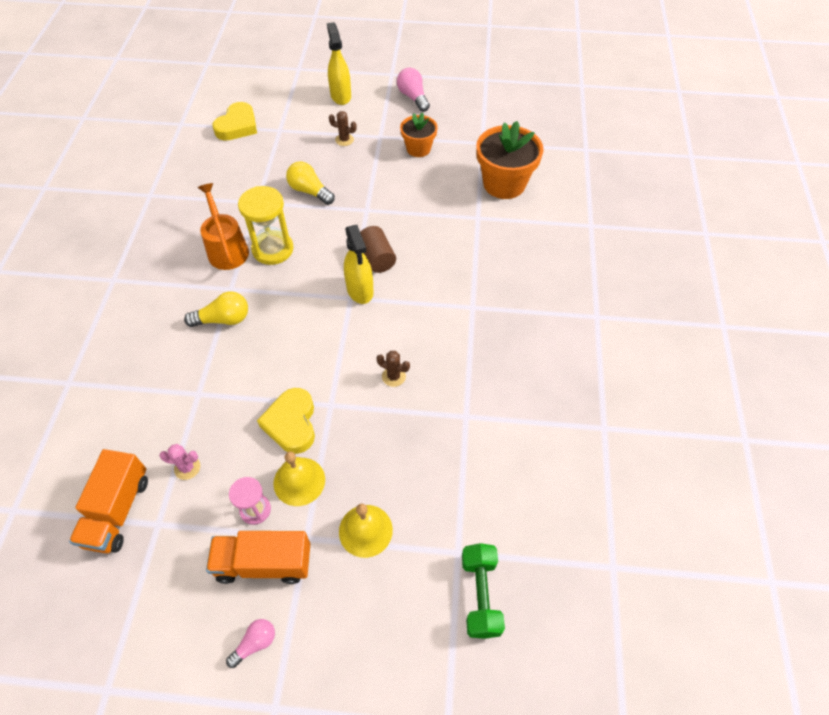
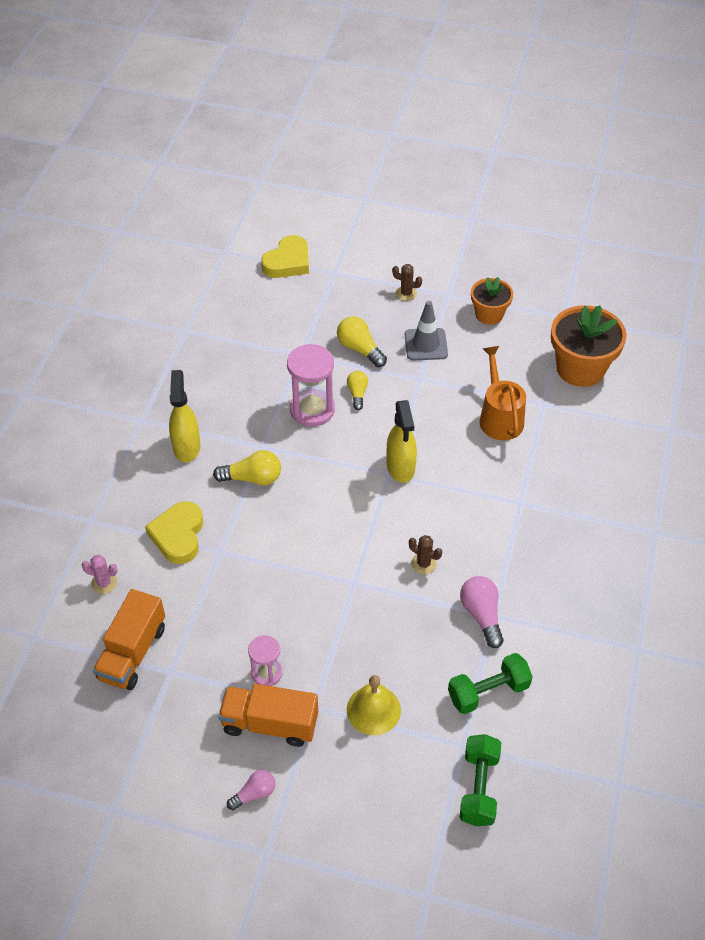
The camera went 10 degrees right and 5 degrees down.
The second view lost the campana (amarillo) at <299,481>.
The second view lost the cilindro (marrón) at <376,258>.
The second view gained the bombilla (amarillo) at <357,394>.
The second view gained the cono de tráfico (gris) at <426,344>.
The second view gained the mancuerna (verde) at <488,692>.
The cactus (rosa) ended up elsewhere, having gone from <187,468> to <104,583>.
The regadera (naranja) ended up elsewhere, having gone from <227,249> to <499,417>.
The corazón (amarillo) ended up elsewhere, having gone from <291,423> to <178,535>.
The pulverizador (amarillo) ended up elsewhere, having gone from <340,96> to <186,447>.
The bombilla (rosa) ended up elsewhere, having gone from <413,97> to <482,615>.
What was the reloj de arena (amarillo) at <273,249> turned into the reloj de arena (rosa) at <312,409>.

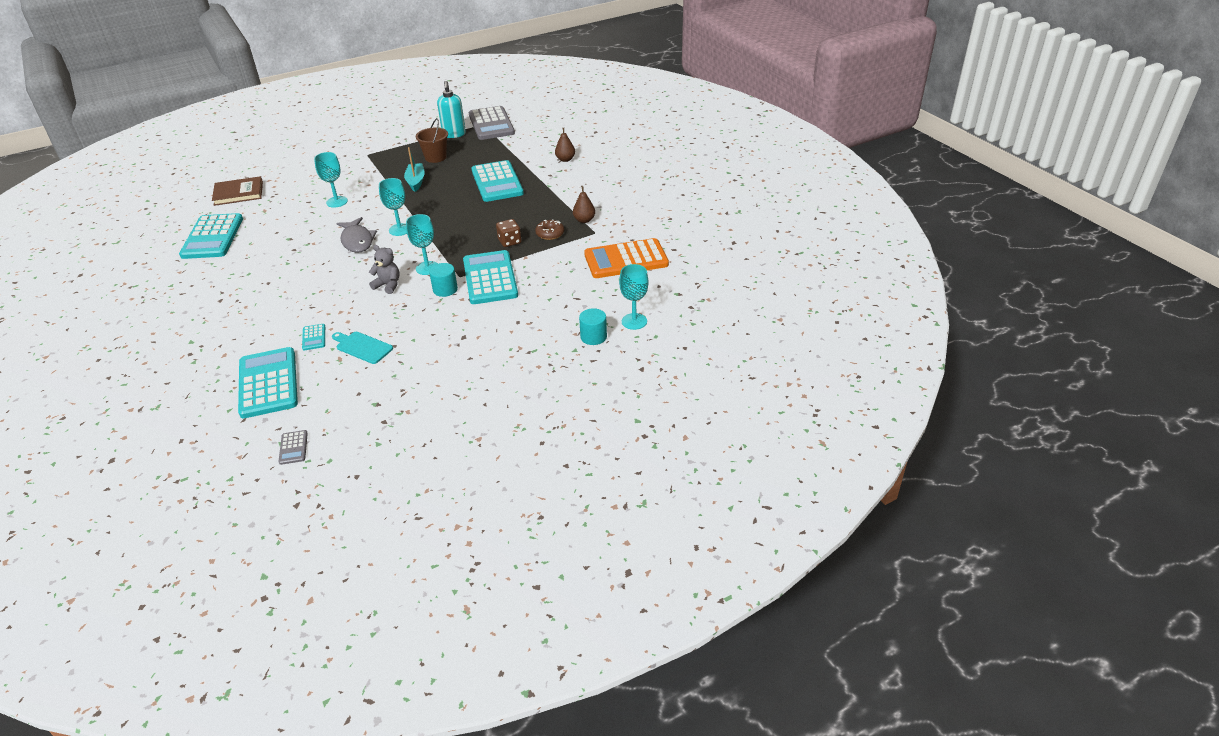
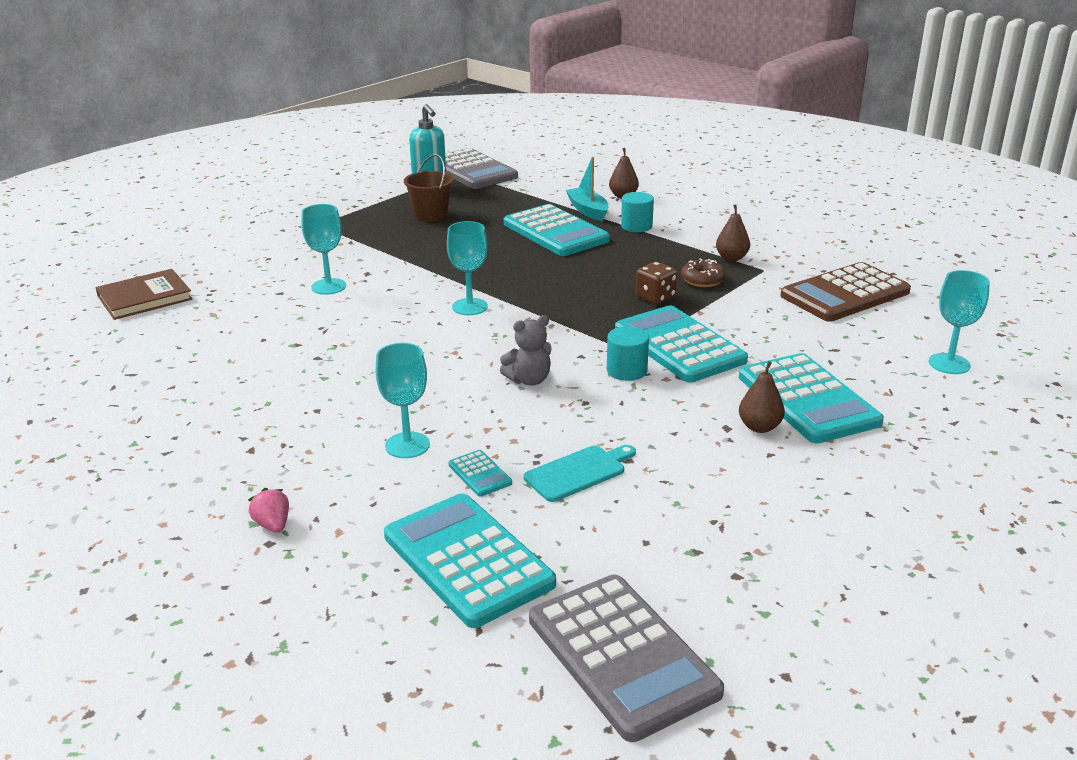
The camera went 20 degrees left and 10 degrees down.
The second view lost the pez (gris) at <357,241>.
The second view gained the fresa (rosa) at <273,525>.
The second view gained the pera (marrón) at <759,427>.
The calculadora (turquesa) ended up elsewhere, having gone from <212,237> to <807,399>.
The barco (turquesa) ended up elsewhere, having gone from <416,181> to <588,211>.
The copa (turquesa) ended up elsewhere, having gone from <427,268> to <407,445>.
The cilindro (turquesa) ended up elsewhere, having gone from <593,337> to <636,226>.
What was the calculadora (naranja) at <626,260> turned into the calculadora (marrón) at <845,294>.
The tabla de cortar (turquesa) at <362,347> ended up facing another way, 135 degrees clockwise from before.
The osito (gris) at <388,285> ended up facing another way, 150 degrees clockwise from before.
The size of the calculadora (gris) at <293,448> changed by a factor of 2.34.

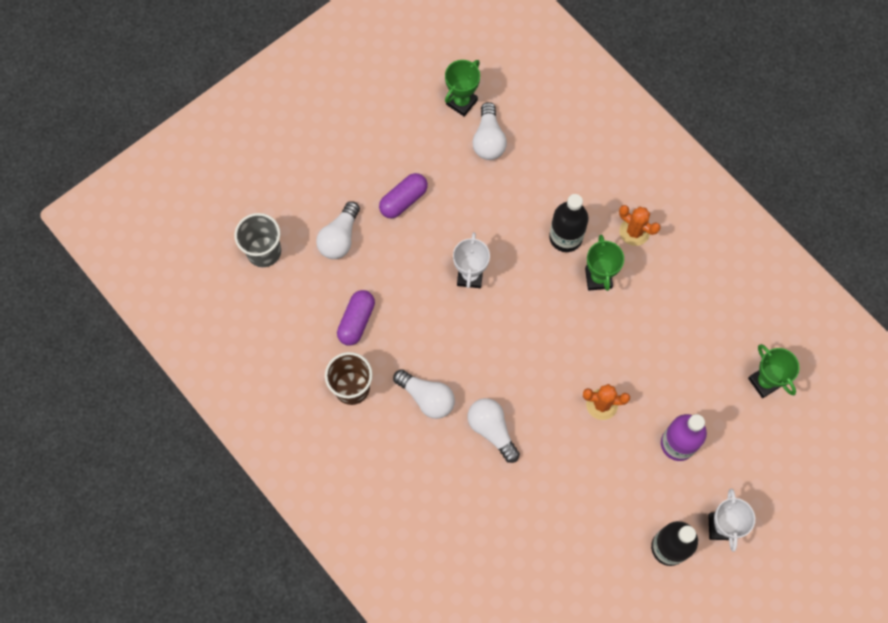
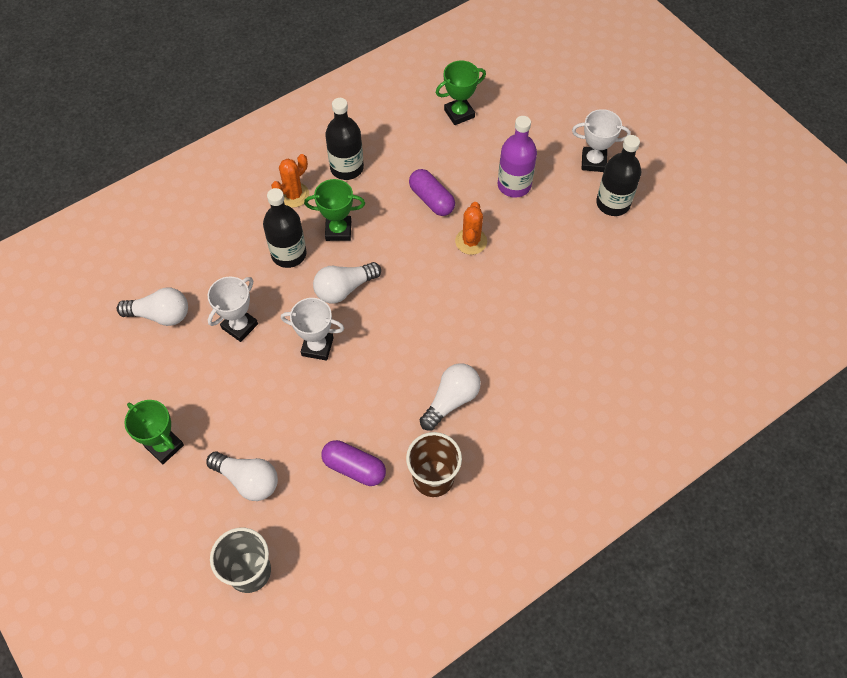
The camera went 85 degrees left and 10 degrees down.
The second view gained the trofeo (blanco) at <239,326>.
The second view gained the botella (negro) at <347,168>.
The cápsula (morado) ended up elsewhere, having gone from <403,200> to <431,199>.
The trofeo (verde) ended up elsewhere, having gone from <461,102> to <164,446>.
The bombilla (blanco) ended up elsewhere, having gone from <492,430> to <344,289>.

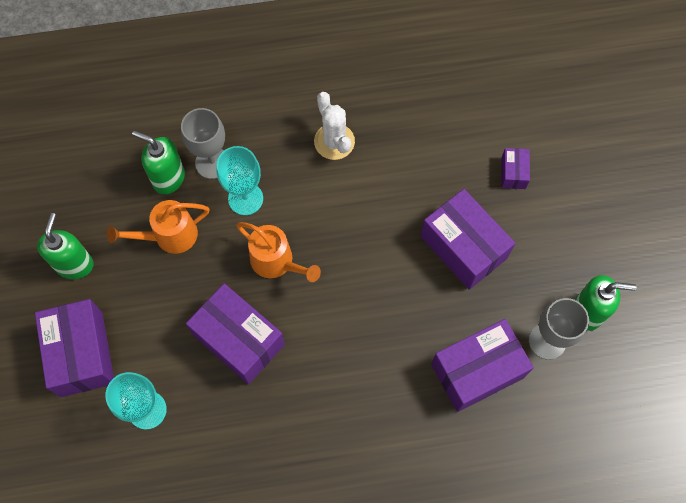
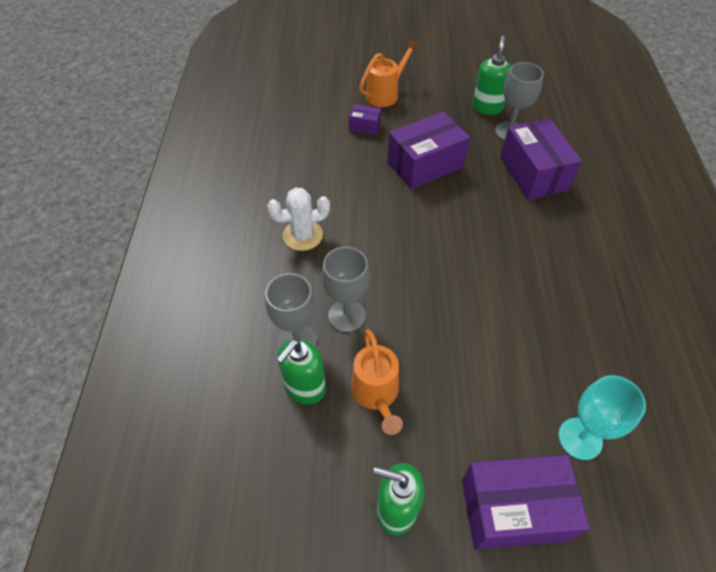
The camera went 80 degrees left and 15 degrees down.
The second view lost the caja (morado) at <239,339>.
The regadera (naranja) ended up elsewhere, having gone from <277,262> to <385,94>.
What was the copa (turquesa) at <245,199> turned into the copa (gris) at <346,315>.

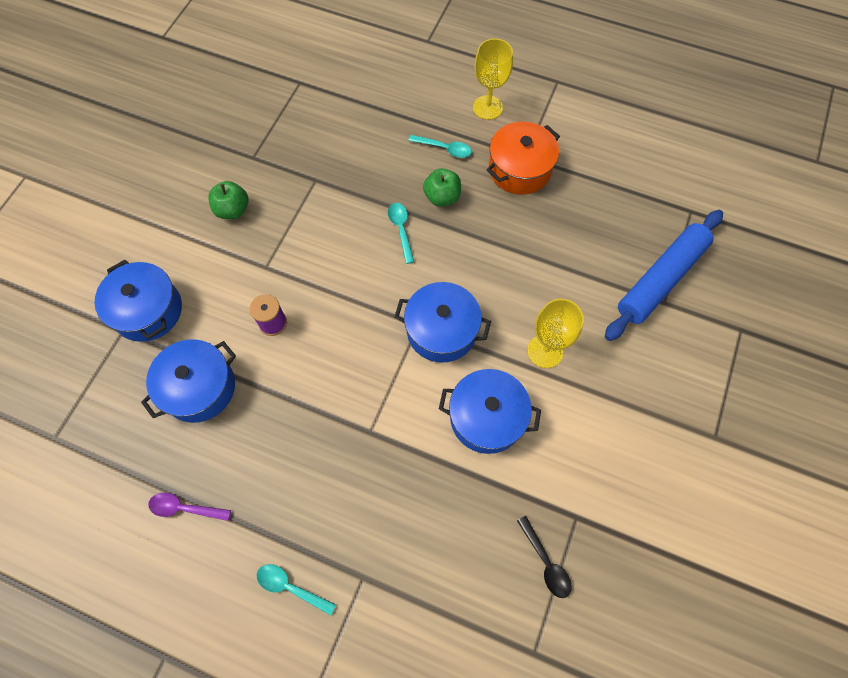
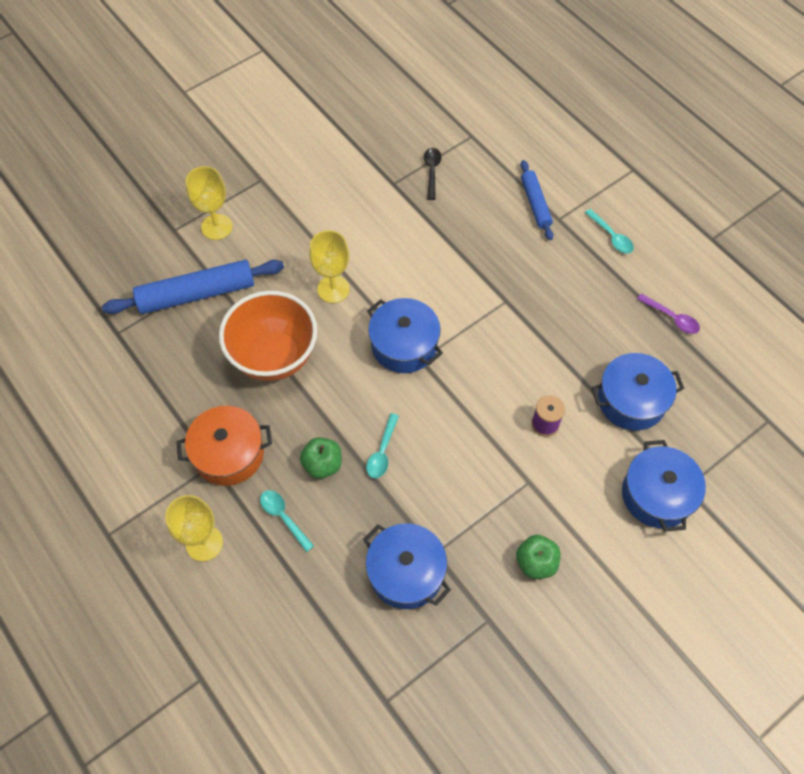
The camera went 150 degrees left and 5 degrees down.
The second view gained the copa (amarillo) at <217,227>.
The second view gained the cuenco (naranja) at <274,357>.
The second view gained the rodillo (azul) at <535,204>.
The olla (azul) ended up elsewhere, having gone from <486,417> to <406,572>.

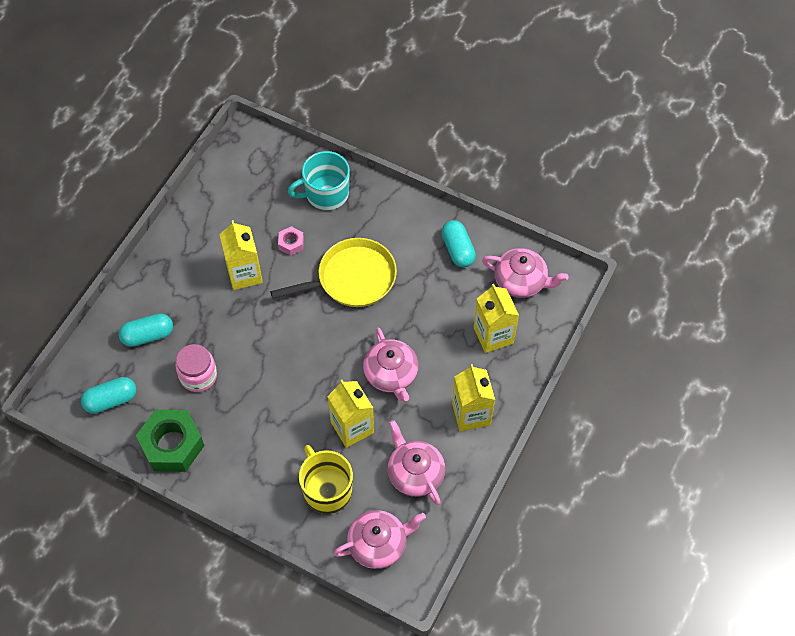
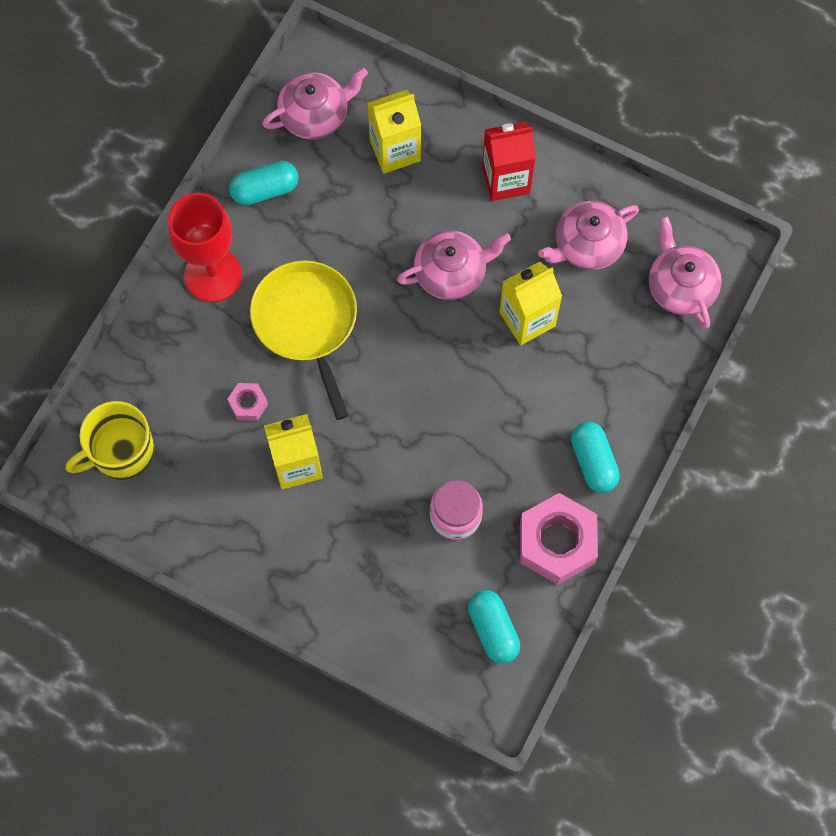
The camera went 90 degrees left and 10 degrees up.
The second view lost the taza (turquesa) at <326,193>.
The second view gained the copa (rojo) at <213,275>.
The cápsula (turquesa) ended up elsewhere, having gone from <148,335> to <593,462>.
The taza (amarillo) ended up elsewhere, having gone from <327,490> to <121,452>.
What was the tuerca (verde) at <172,445> turned into the tuerca (rosa) at <557,542>.
What was the cartón de leche (amarillo) at <471,414> turned into the cartón de leche (rojo) at <506,179>.
The tetera (rosa) at <521,281> ended up facing another way, 45 degrees clockwise from before.

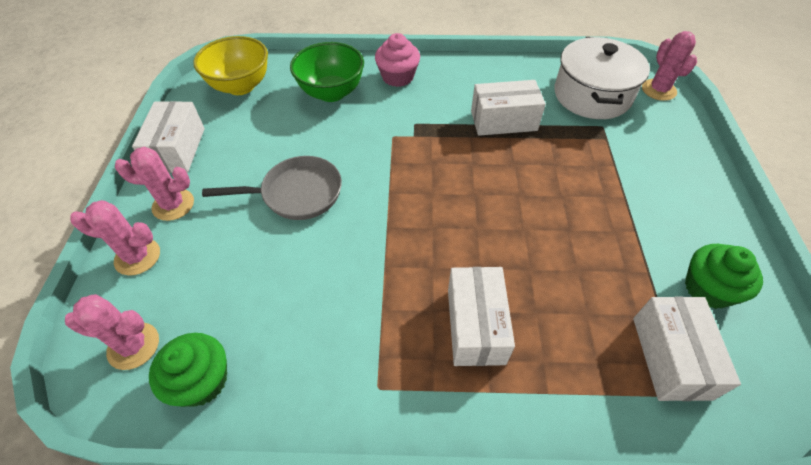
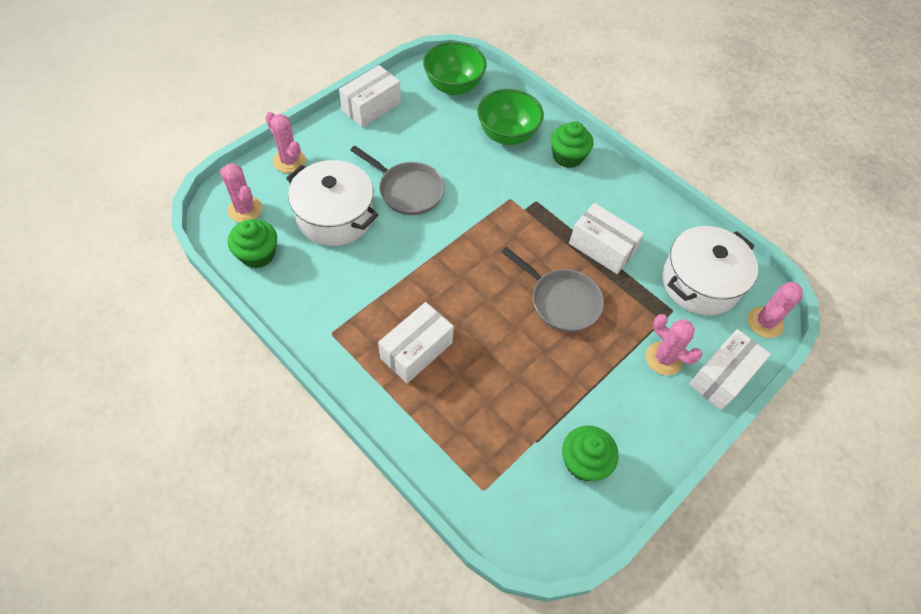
The camera went 40 degrees right and 5 degrees up.
The second view gained the olla (blanco) at <335,216>.
The second view gained the sartén (gris) at <561,301>.
The cactus (rosa) ended up elsewhere, having gone from <173,205> to <663,358>.
The caja (blanco) ended up elsewhere, having gone from <670,357> to <722,377>.
What was the cuenco (amarillo) at <240,86> turned into the cuenco (verde) at <453,86>.
What was the magdalena (rosa) at <397,77> turned into the magdalena (verde) at <568,157>.

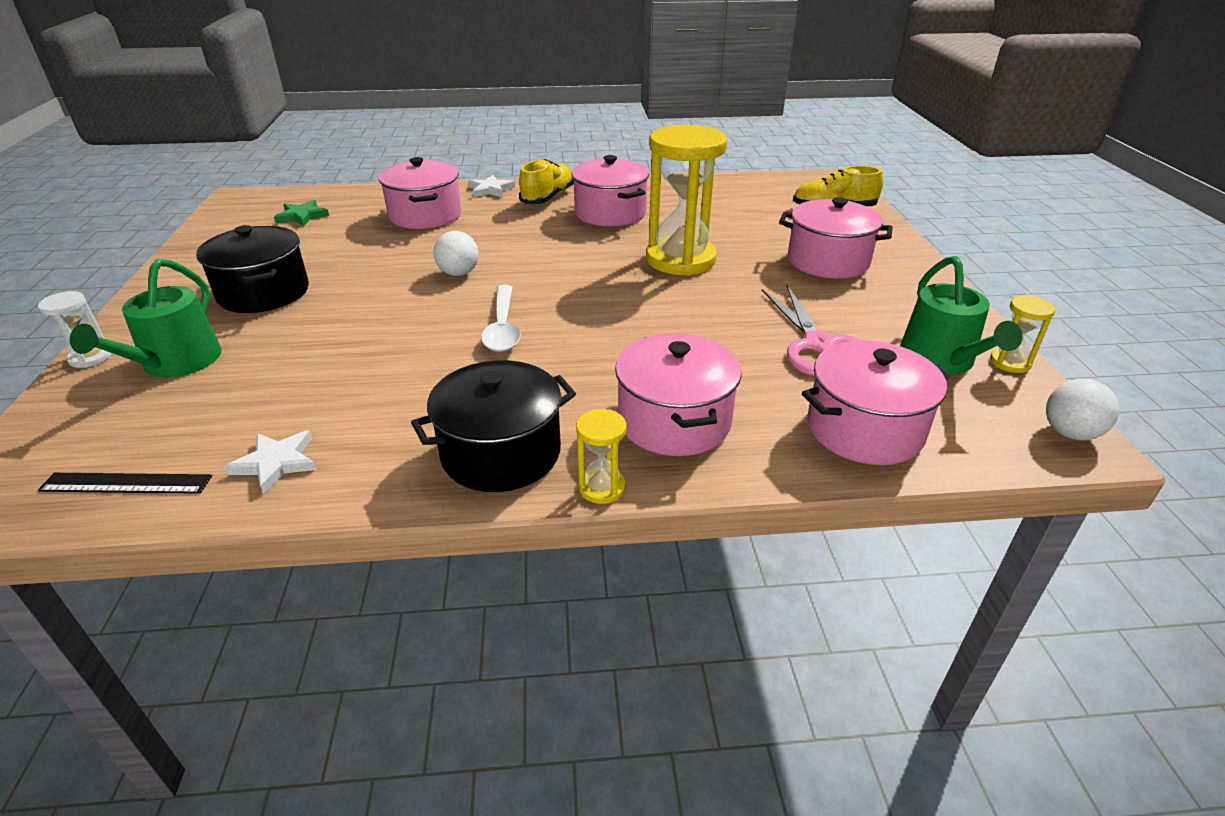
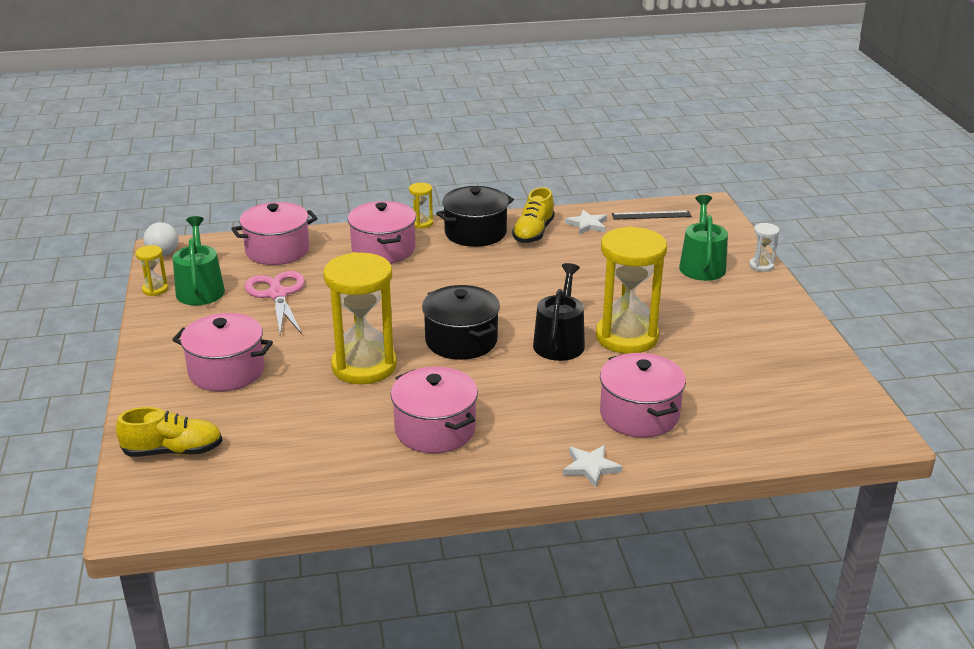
The camera went 175 degrees right and 5 degrees down.
The second view lost the estrella (verde) at <302,216>.
The second view lost the cuchara (blanco) at <502,328>.
The second view gained the reloj de arena (amarillo) at <626,337>.
The olla (negro) ended up elsewhere, having gone from <264,293> to <461,340>.
The zapato (amarillo) ended up elsewhere, having gone from <548,197> to <533,233>.
Where the pelota (blanco) stood at <458,273>, the regadera (negro) came to stand at <560,341>.

